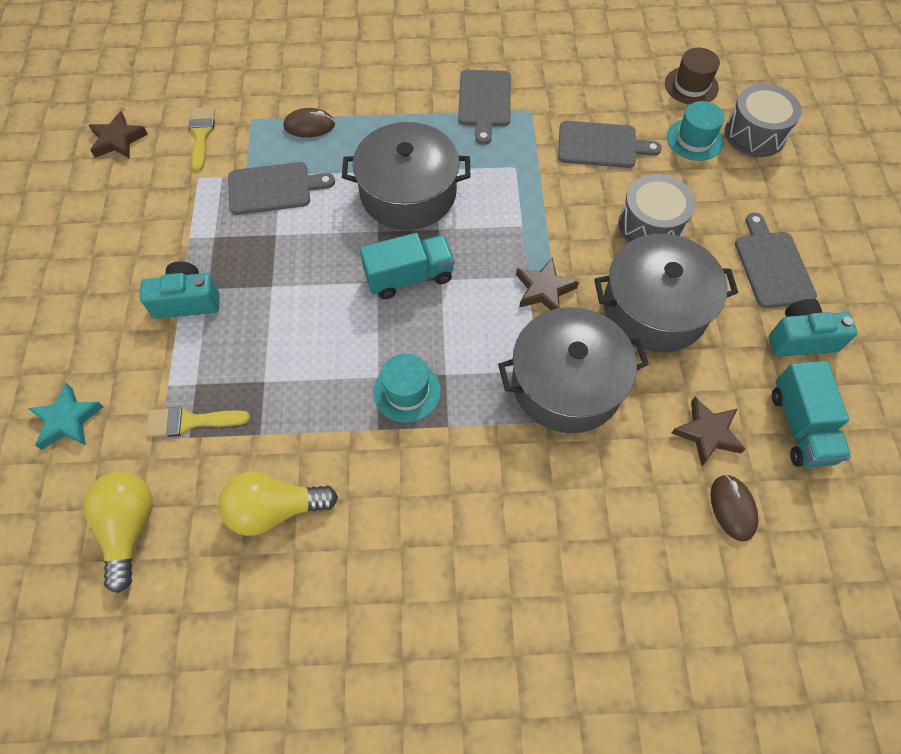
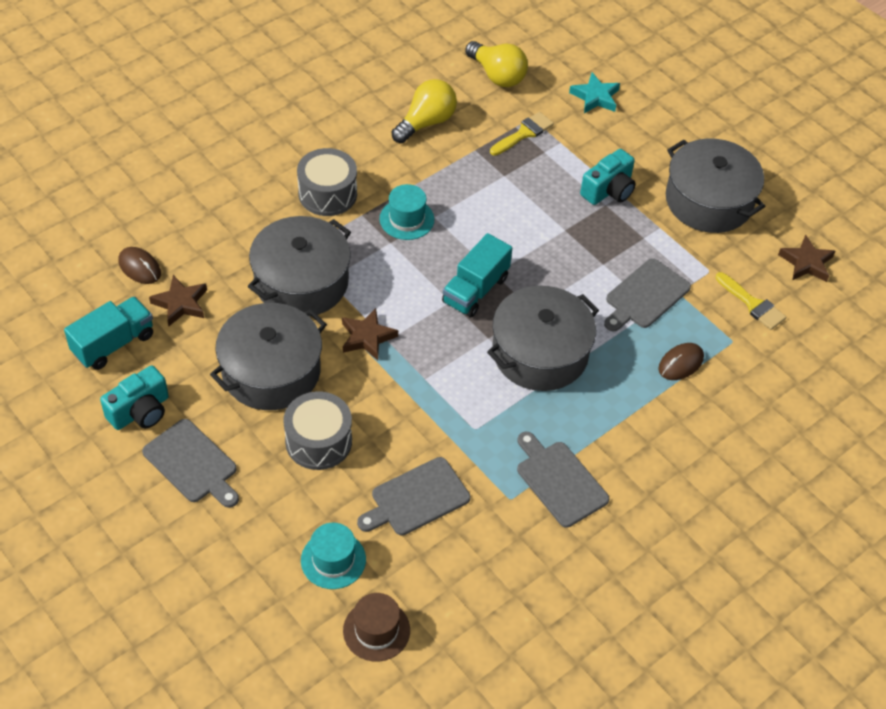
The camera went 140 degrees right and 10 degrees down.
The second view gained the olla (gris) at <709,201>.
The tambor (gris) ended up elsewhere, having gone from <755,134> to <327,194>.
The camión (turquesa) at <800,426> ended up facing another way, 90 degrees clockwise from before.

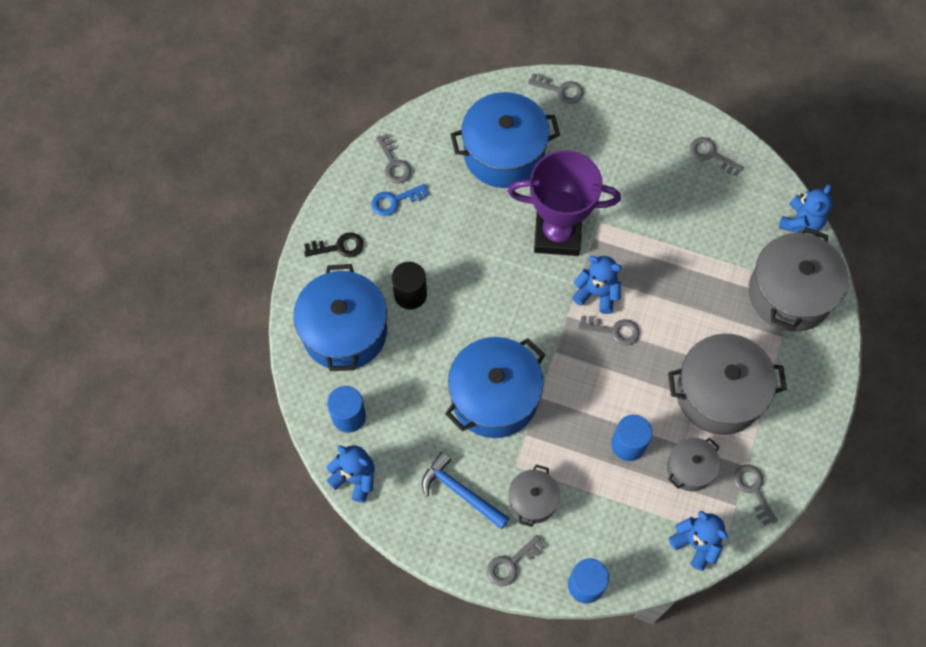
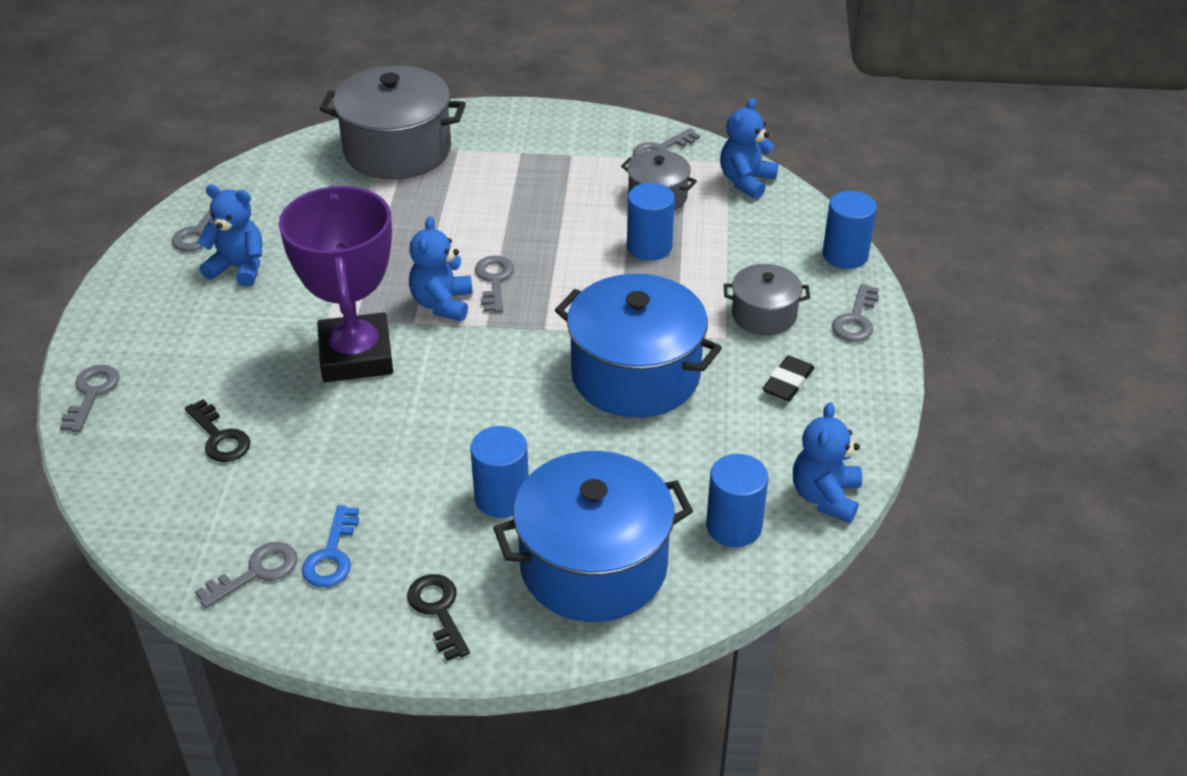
The camera went 105 degrees left and 25 degrees down.
The second view lost the olla (gris) at <719,394>.
The osito (azul) ended up elsewhere, having gone from <801,222> to <239,268>.
Where the martillo (azul) stood at <460,492>, the goma de borrar (negro) came to stand at <788,382>.
Where the olla (azul) stood at <504,153>, the llave (negro) came to stand at <220,437>.
What was the cilindro (negro) at <410,294> turned into the cilindro (azul) at <502,498>.
The llave (azul) at <395,201> ended up facing another way, 45 degrees clockwise from before.
The llave (gris) at <511,564> ended up facing another way, 75 degrees clockwise from before.

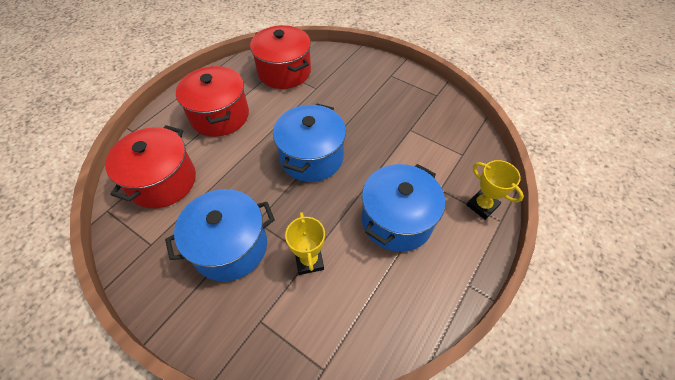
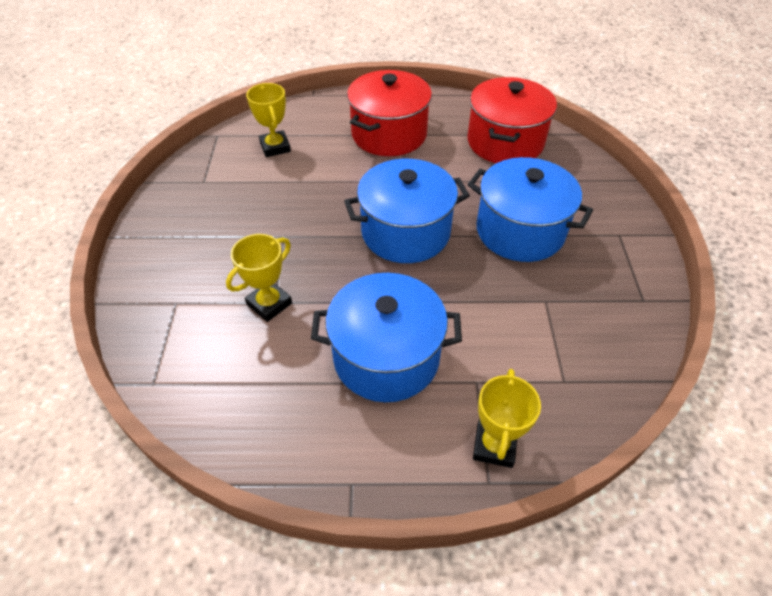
The camera went 55 degrees right and 5 degrees down.
The olla (azul) ended up elsewhere, having gone from <230,247> to <520,231>.
Where the olla (rojo) stood at <163,181>, the trofeo (amarillo) came to stand at <275,147>.

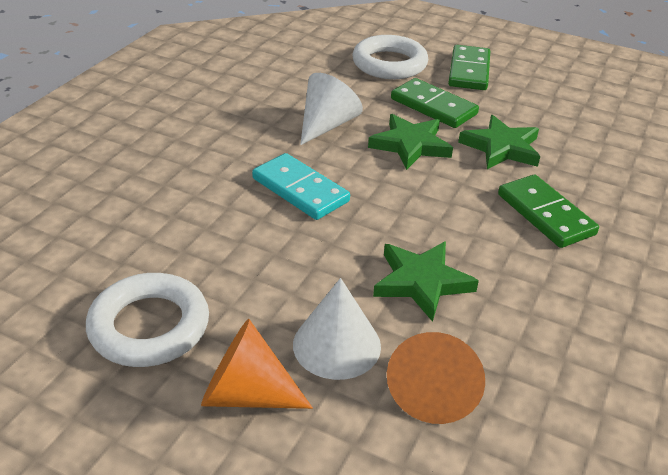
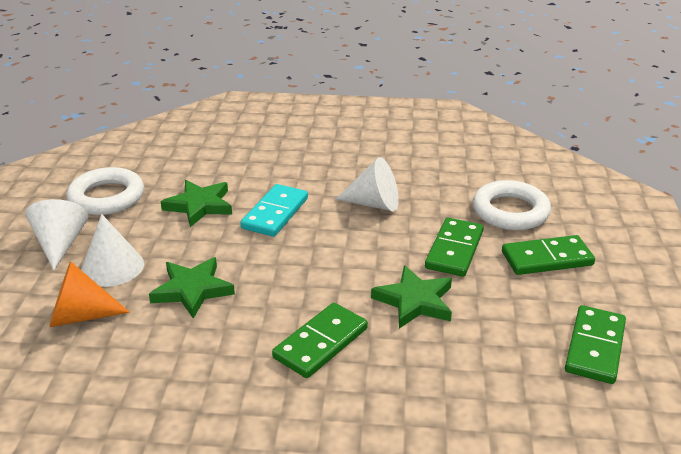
The camera went 70 degrees right and 5 degrees down.
The second view gained the ficha de dominó (verde) at <594,347>.
The estrella (verde) ended up elsewhere, having gone from <410,145> to <199,206>.
What was the cono (naranja) at <246,394> turned into the cono (blanco) at <60,244>.

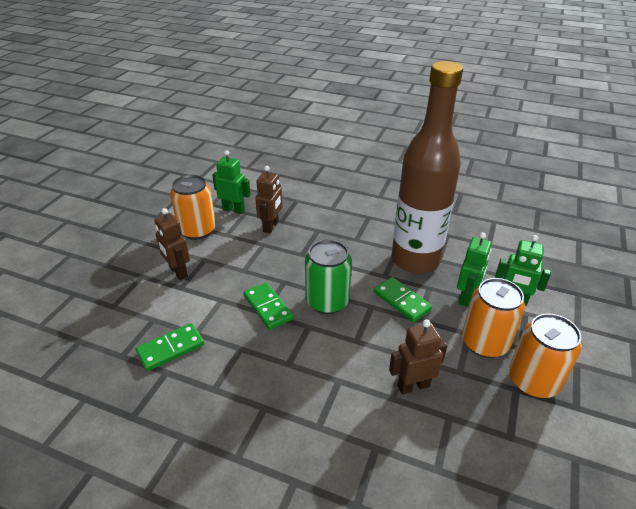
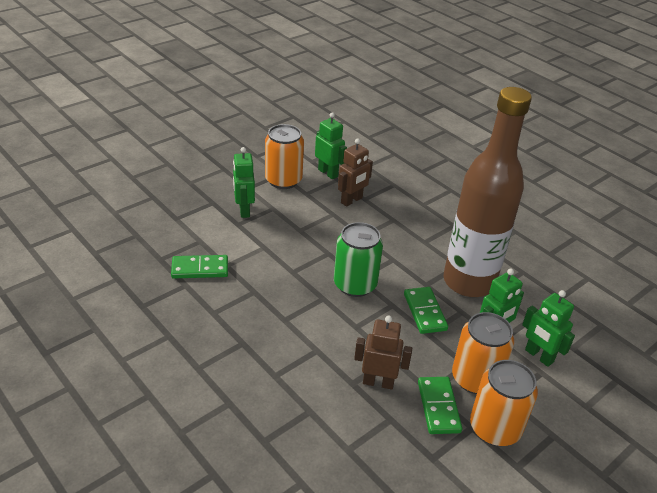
The camera went 25 degrees right and 0 degrees up.
The ficha de dominó (verde) ended up elsewhere, having gone from <268,307> to <438,407>.
What was the robot (marrón) at <178,272> turned into the robot (verde) at <244,210>.

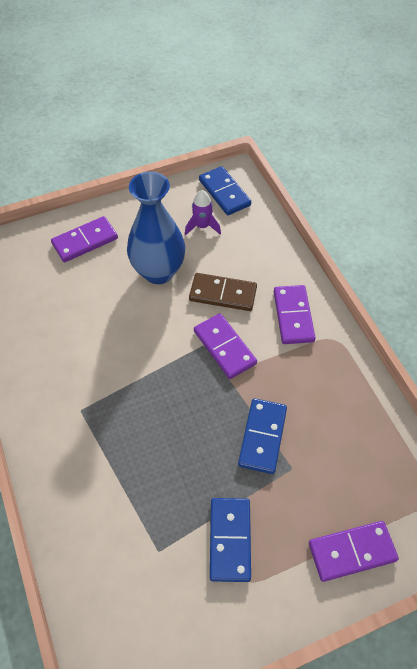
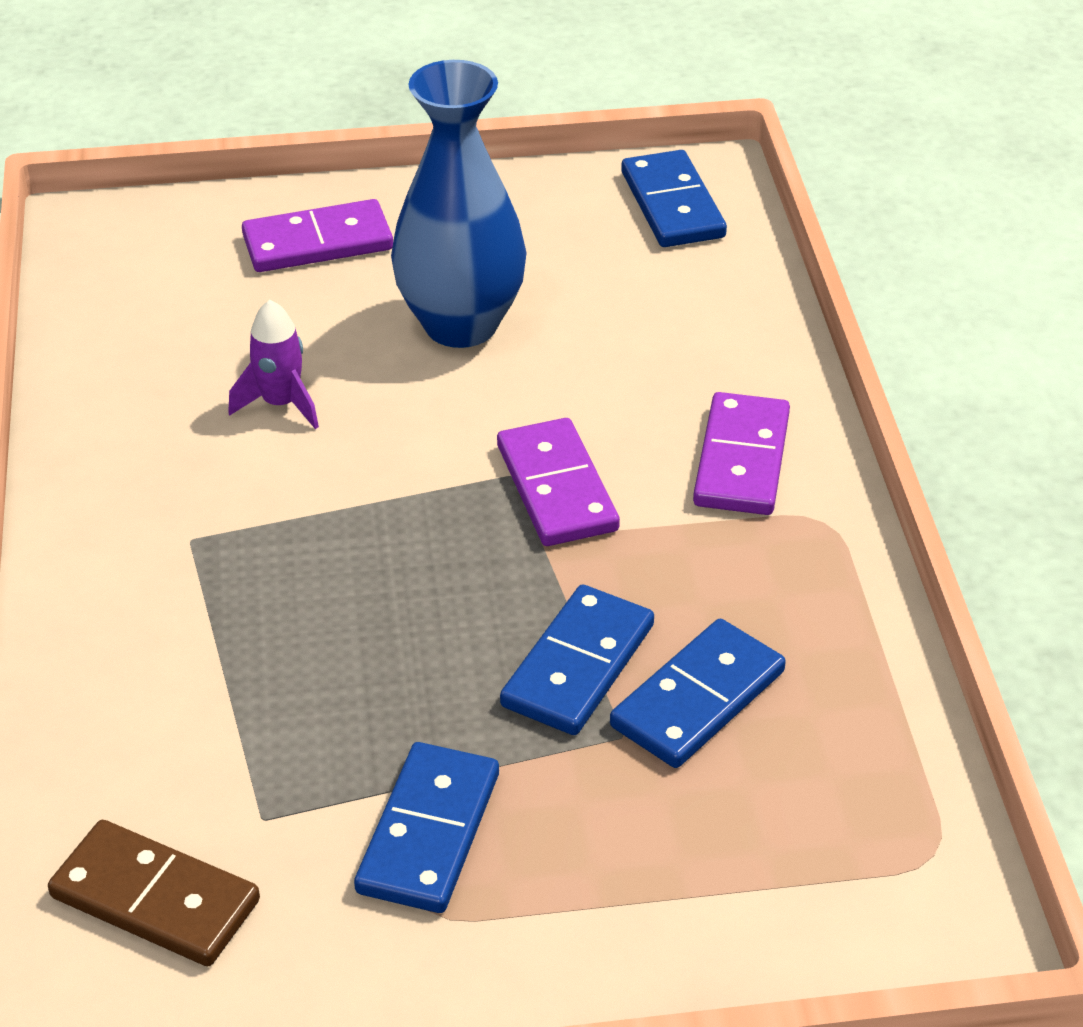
The camera went 15 degrees right and 15 degrees down.
The second view lost the ficha de dominó (morado) at <352,552>.
The second view gained the ficha de dominó (azul) at <697,699>.
The cohete (morado) ended up elsewhere, having gone from <202,226> to <281,404>.
The ficha de dominó (marrón) ended up elsewhere, having gone from <223,294> to <155,898>.

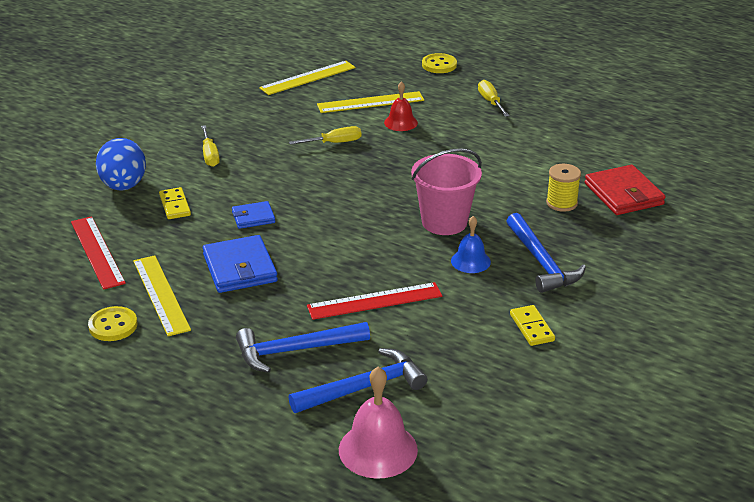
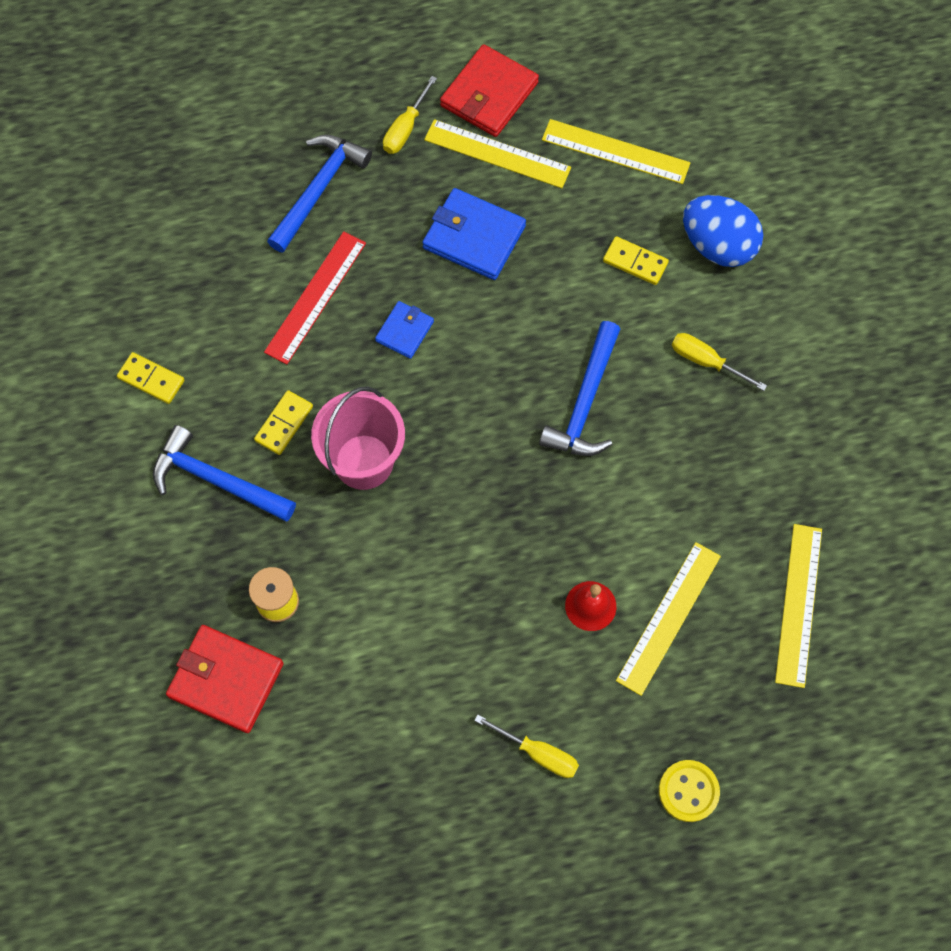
The camera went 135 degrees right and 35 degrees up.
The second view lost the campana (rosa) at <378,449>.
The cartera (azul) ended up elsewhere, having gone from <253,217> to <404,331>.
The martillo (azul) ended up elsewhere, having gone from <364,387> to <585,402>.
The destornillador (amarillo) ended up elsewhere, having gone from <334,143> to <405,128>.
Where the botón (amarillo) stood at <113,325>, the cartera (rojo) came to stand at <489,94>.
Where the campana (azul) stood at <470,261>, the ficha de dominó (amarillo) came to stand at <284,423>.
What was the regla (rojo) at <97,252> turned into the regla (amarillo) at <615,152>.

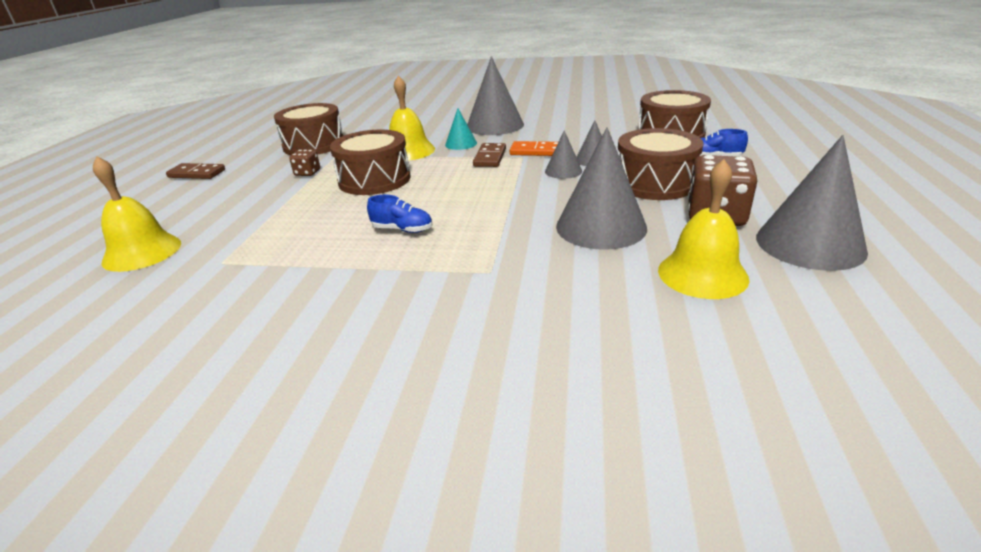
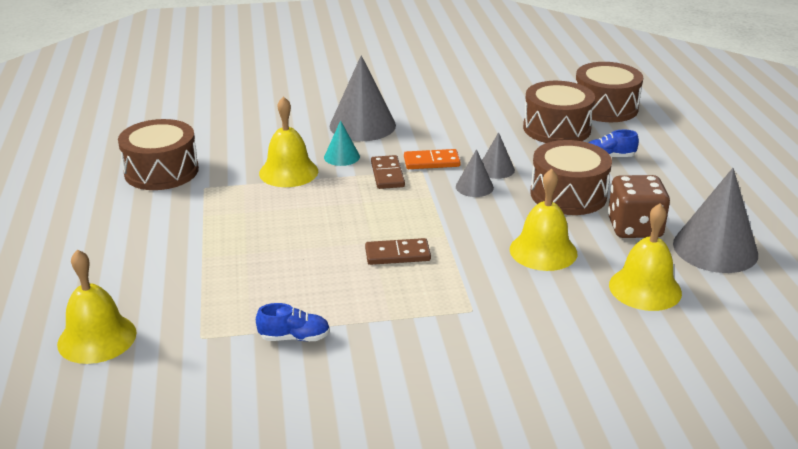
The camera went 20 degrees left and 0 degrees up.
The second view lost the dado (marrón) at <307,173>.
The ficha de dominó (marrón) ended up elsewhere, having gone from <196,174> to <397,254>.
The tambor (marrón) ended up elsewhere, having gone from <374,180> to <605,107>.
The zapato (azul) ended up elsewhere, having gone from <402,230> to <294,337>.
Where the cono (gris) stood at <601,227>, the campana (amarillo) came to stand at <543,251>.

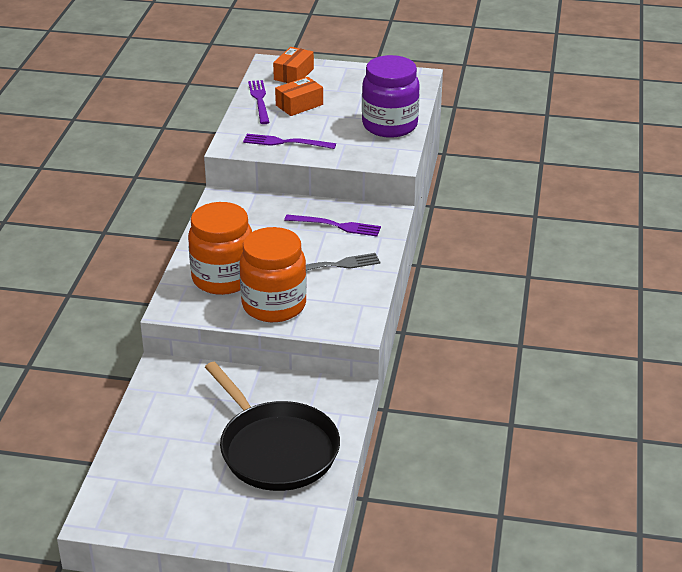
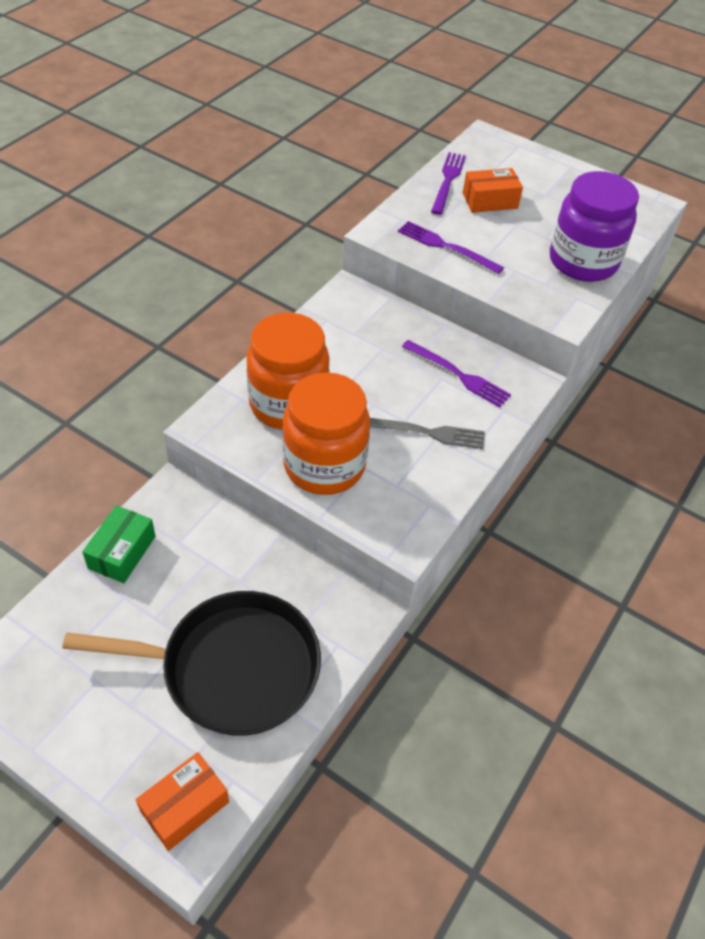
The camera went 20 degrees right and 15 degrees up.
The second view gained the caja (verde) at <122,552>.
The caja (naranja) ended up elsewhere, having gone from <293,74> to <185,807>.
The sartén (negro) at <276,449> ended up facing another way, 75 degrees counterclockwise from before.

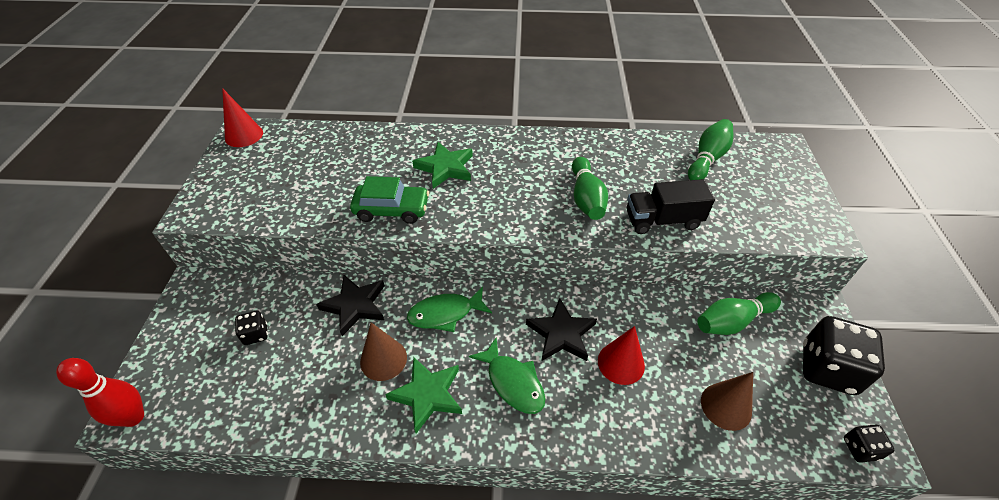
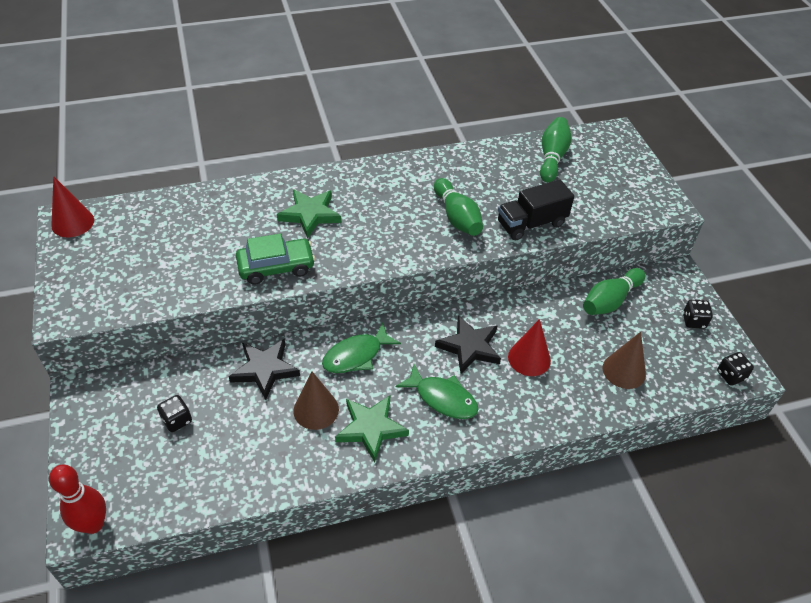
The camera went 20 degrees left and 0 degrees up.
The size of the dado (negro) at <827,369> changed by a factor of 0.48.

